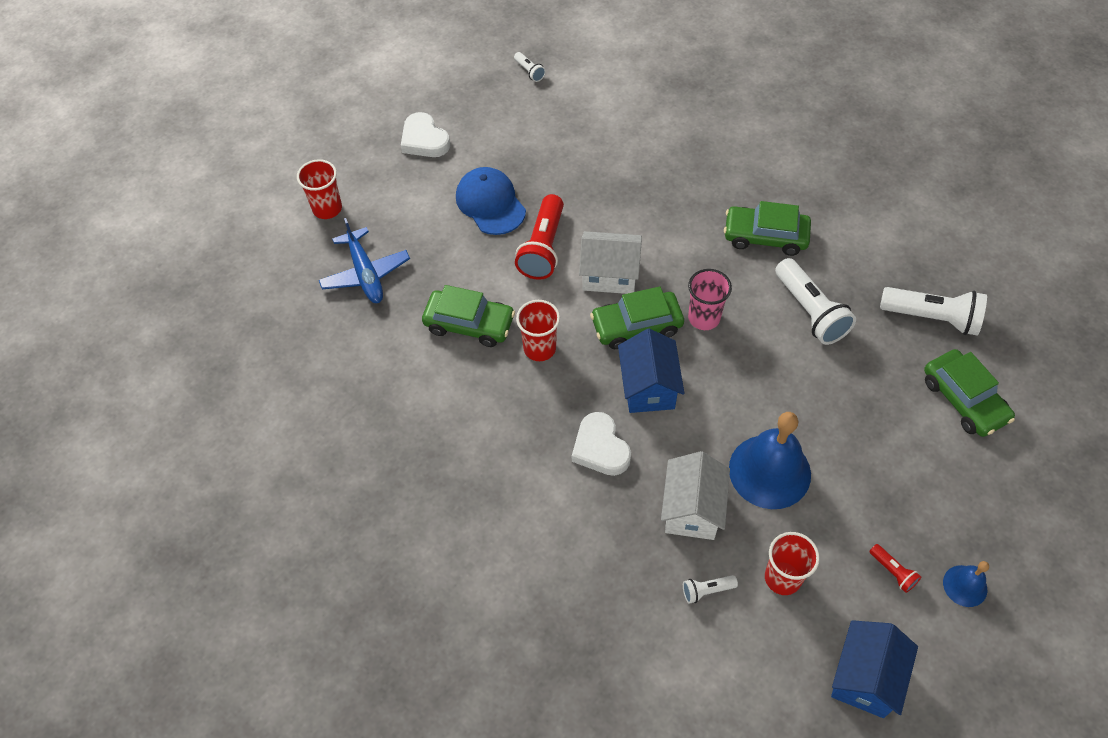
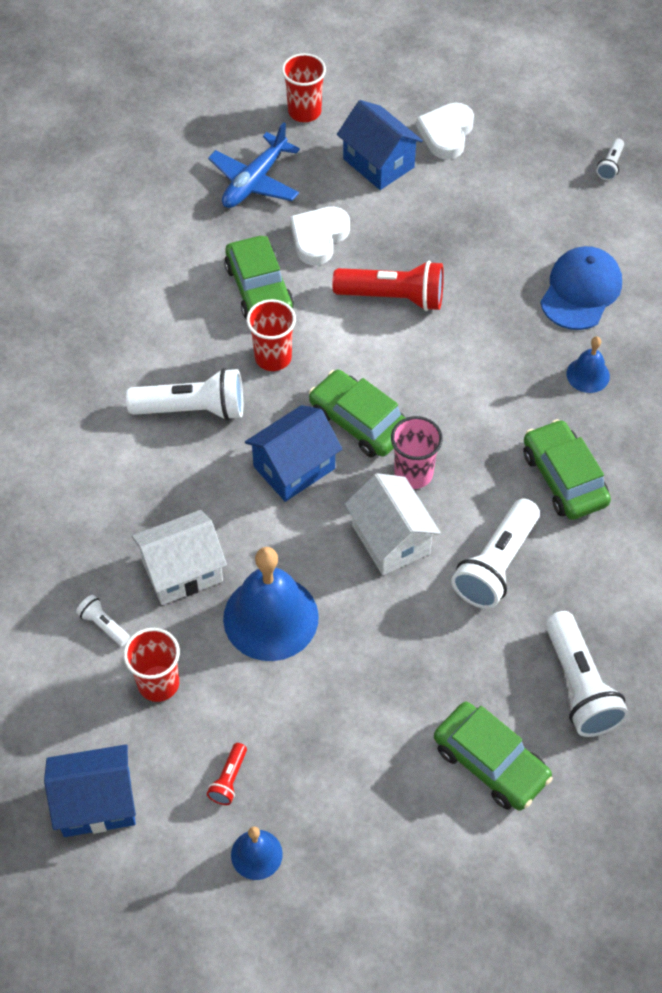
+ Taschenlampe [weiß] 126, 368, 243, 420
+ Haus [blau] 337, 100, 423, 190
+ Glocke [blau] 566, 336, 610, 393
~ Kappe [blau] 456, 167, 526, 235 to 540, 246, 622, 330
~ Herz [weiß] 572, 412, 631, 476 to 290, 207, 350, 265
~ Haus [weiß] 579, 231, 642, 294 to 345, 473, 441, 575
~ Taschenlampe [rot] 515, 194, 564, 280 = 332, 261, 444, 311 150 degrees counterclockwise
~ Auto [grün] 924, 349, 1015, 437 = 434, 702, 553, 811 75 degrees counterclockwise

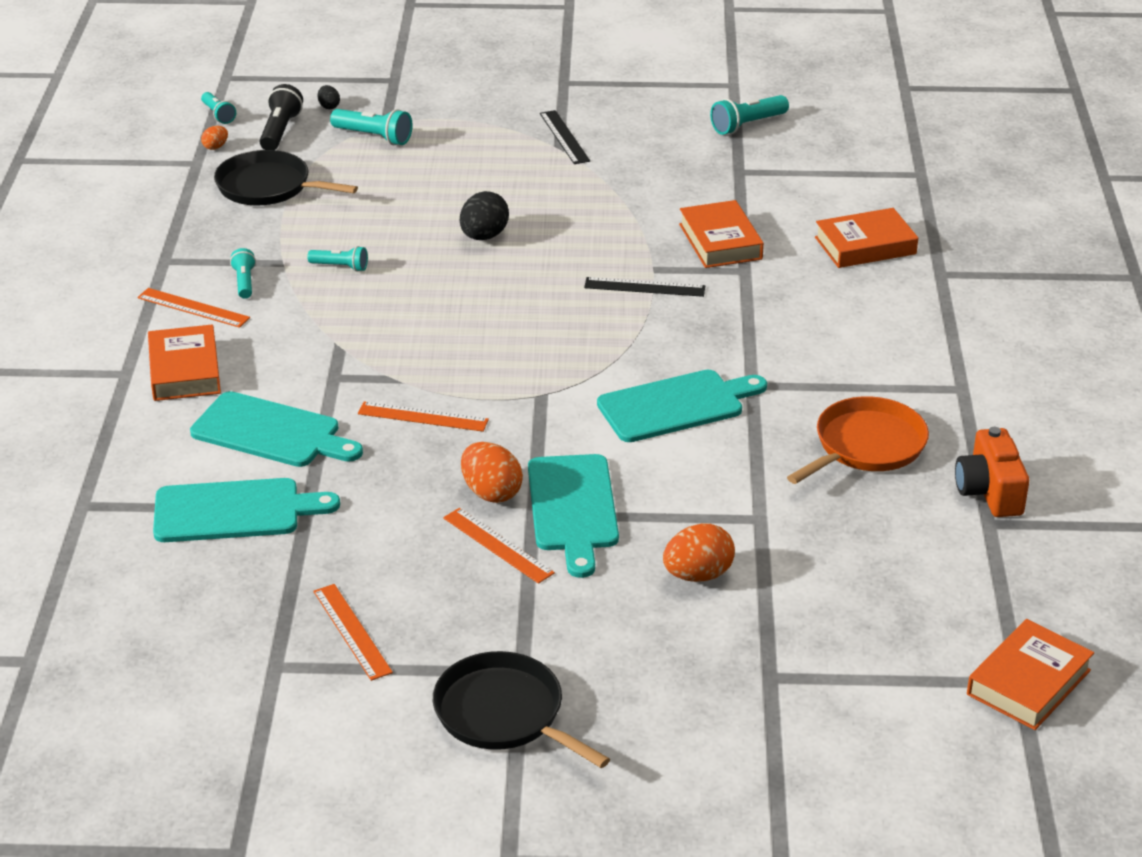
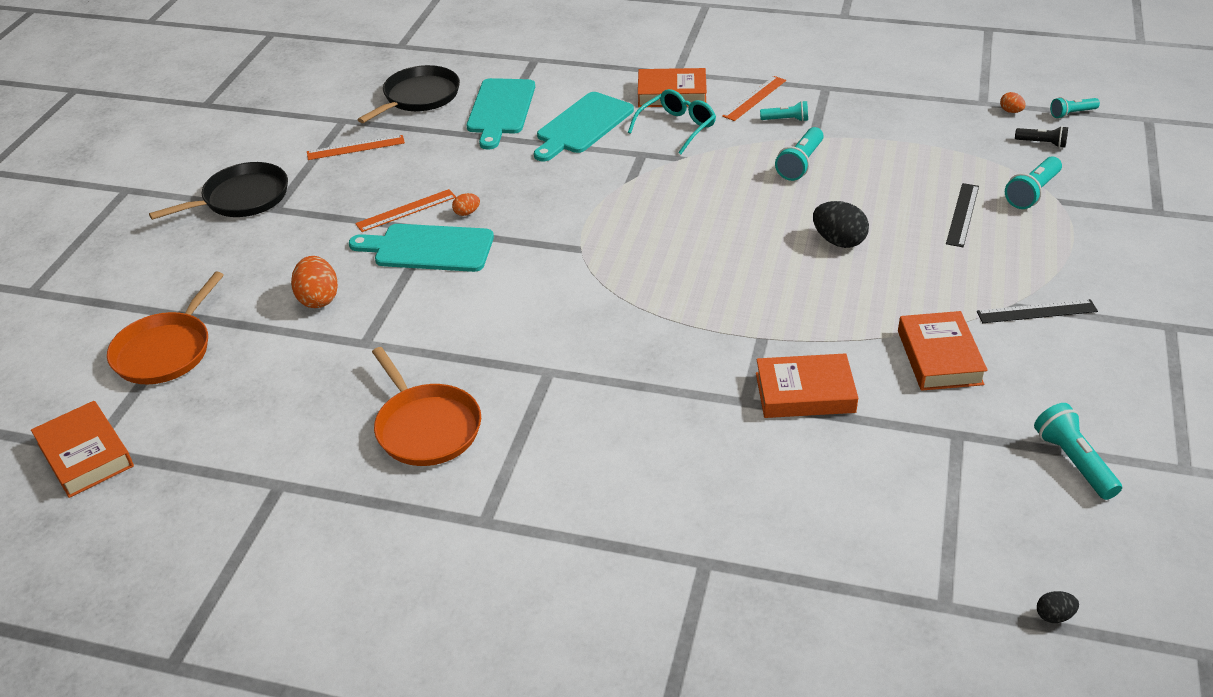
- Lineal [orange] 358, 401, 489, 432
- Schneidebrett [türkis] 597, 370, 767, 442
- Kamera [orange] 955, 427, 1029, 517
+ Pfanne [orange] 107, 272, 224, 384
+ Brille [türkis] 628, 89, 716, 154
~ Pfanne [schwarz] 214, 150, 358, 206 to 357, 65, 460, 123
~ Ei [schwarz] 317, 85, 340, 109 to 1037, 591, 1079, 623
~ Lineal [schwarz] 584, 277, 705, 297 to 946, 183, 979, 247
~ Buch [orange] 815, 208, 918, 268 to 898, 311, 988, 391
~ Taschenlampe [schwarz] 260, 84, 303, 150 = 1015, 126, 1068, 148 x0.65
~ Taschenlampe [türkis] 307, 246, 368, 272 = 775, 127, 824, 181 x1.55
~ Ei [orange] 461, 442, 523, 503 = 452, 193, 480, 216 x0.52

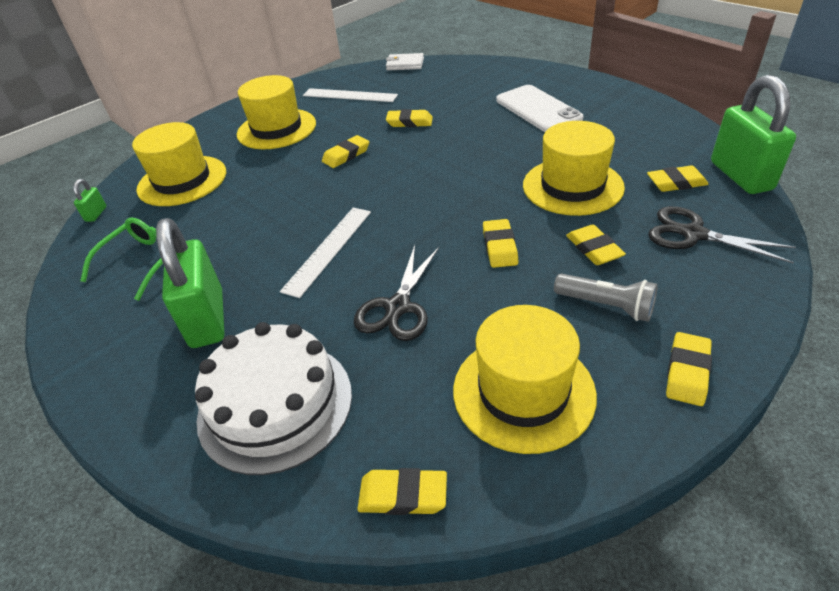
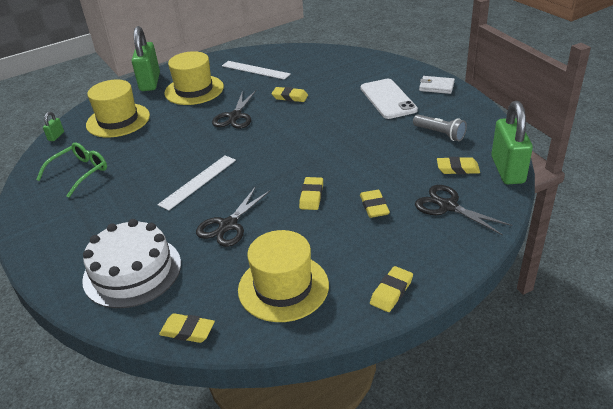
- Hut [gelb] 523, 121, 625, 216
~ Vorhängeschloss [grün] 156, 218, 224, 348 to 132, 26, 160, 91
~ Geldbörse [weiß] 386, 53, 424, 71 to 419, 76, 455, 94
~ Taschenlampe [grau] 554, 273, 658, 322 to 413, 114, 467, 141
~ Radiergummi [gelb] 322, 135, 370, 168 to Schere [schwarz] 212, 90, 256, 129

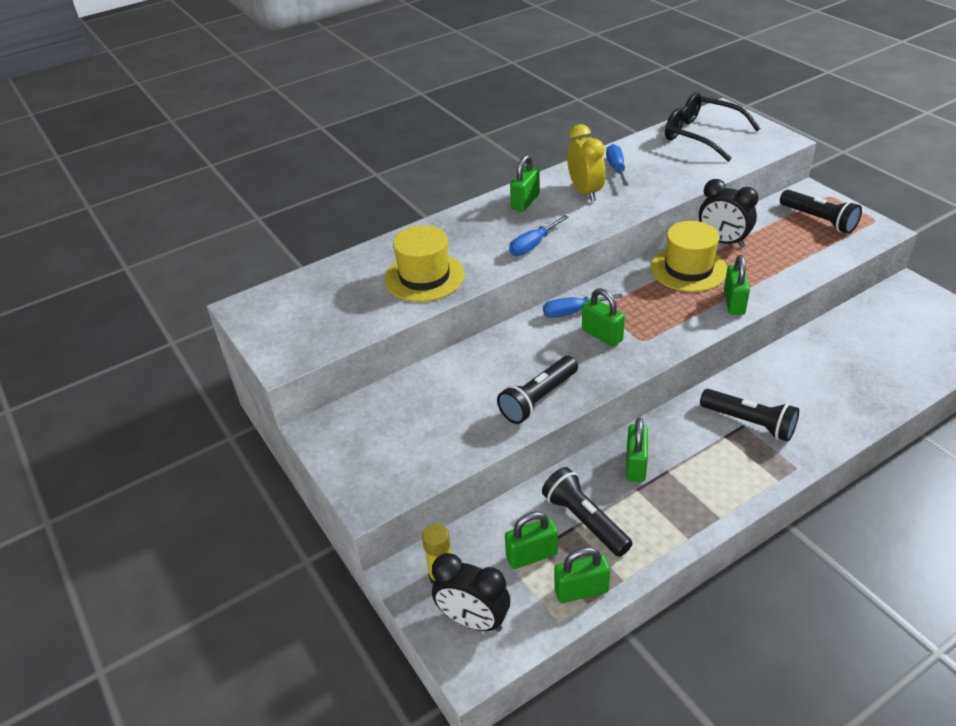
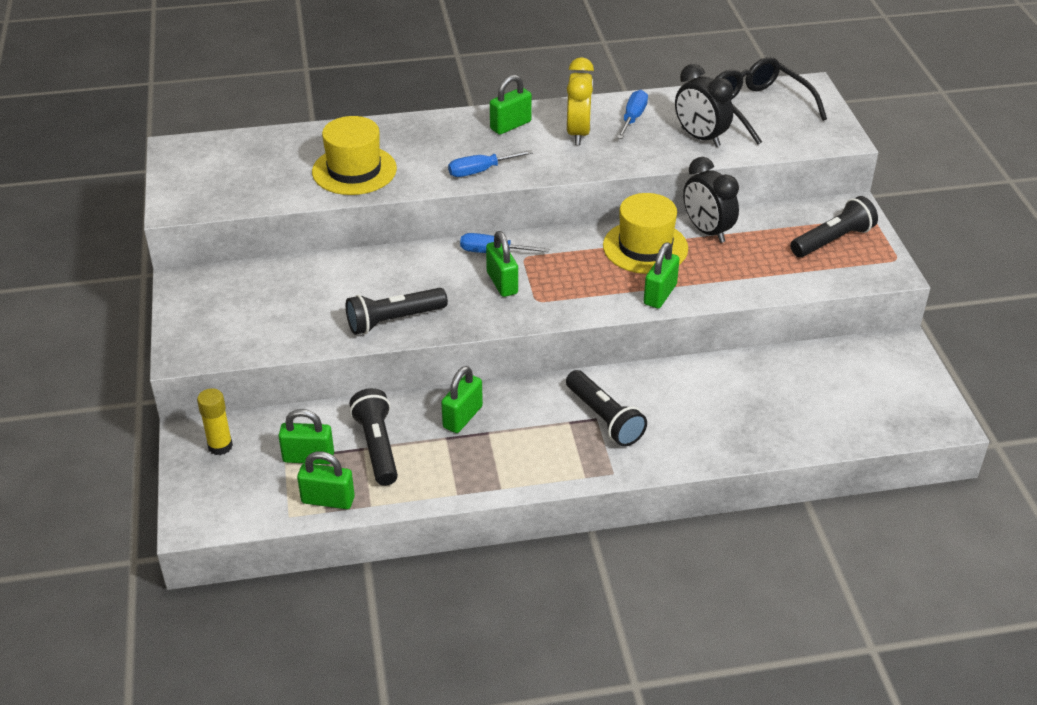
~ Wecker [schwarz] 432, 553, 510, 632 to 675, 64, 733, 147
~ Taschenlampe [schwarz] 780, 190, 862, 234 = 790, 196, 878, 257 105 degrees counterclockwise

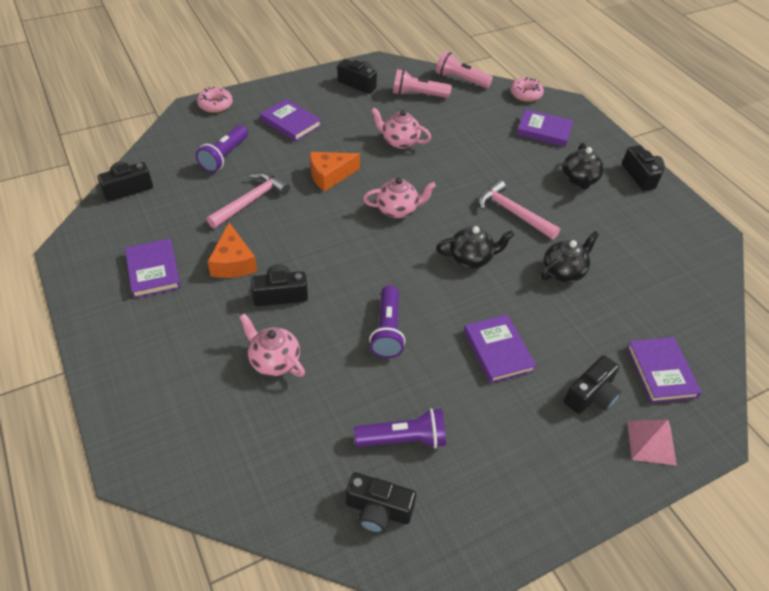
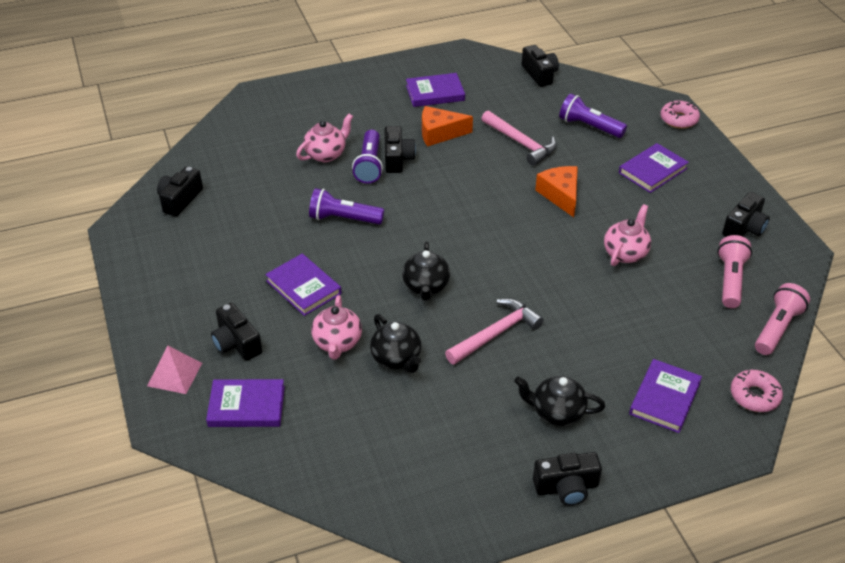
~ Taschenlampe [lila] 354, 408, 446, 449 to 352, 130, 383, 184
~ Teekanne [rosa] 363, 177, 436, 218 to 311, 295, 362, 359
~ Buch [lila] 464, 314, 537, 384 = 265, 254, 341, 316 60 degrees clockwise

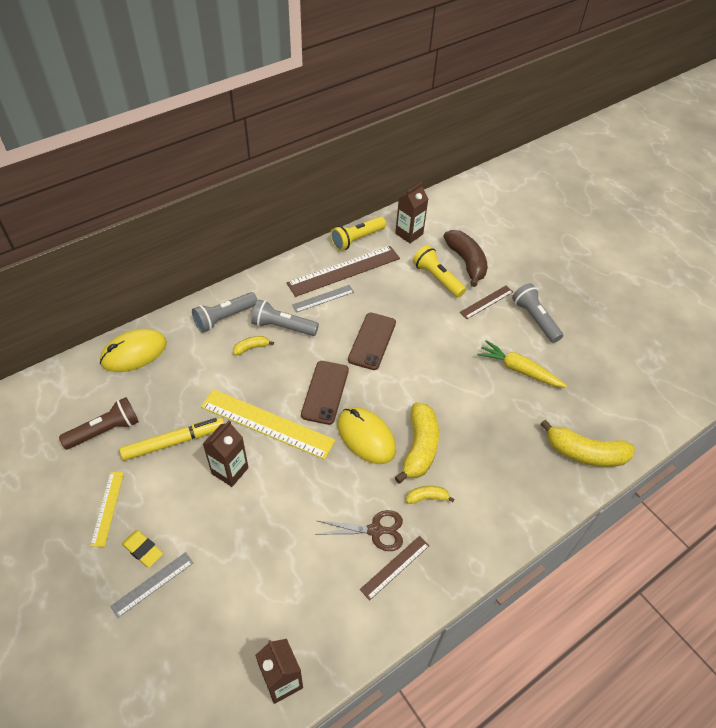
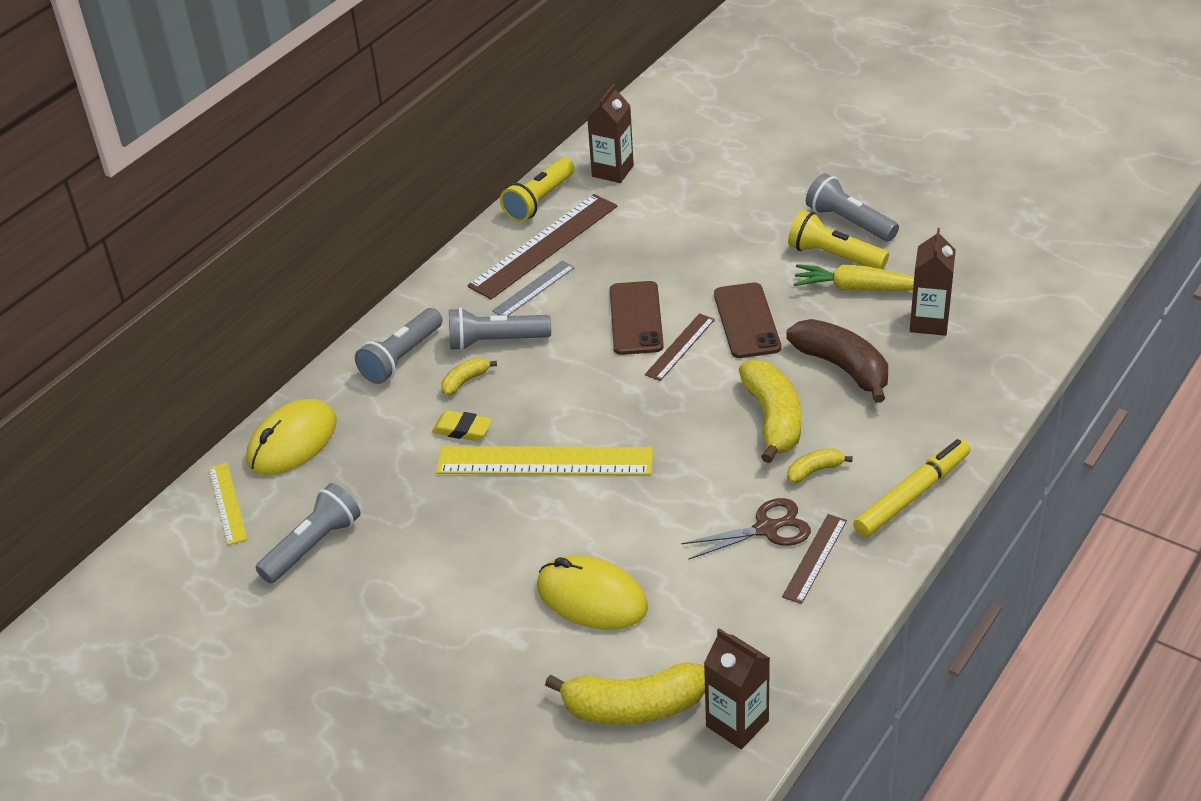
- Lineal [grau] 110, 552, 193, 618
~ Lineal [gelb] 90, 472, 124, 547 to 209, 463, 248, 545
~ Filzstift [gelb] 119, 417, 225, 461 to 853, 439, 971, 537
~ Radiergummi [gelb] 122, 530, 163, 568 to 432, 410, 492, 441
~ Getränkekarton [braun] 203, 420, 249, 487 to 910, 228, 956, 336
~ Handy [braun] 301, 361, 349, 425 to 714, 282, 781, 358
~ Computermaus [gelb] 338, 407, 396, 464 to 537, 555, 648, 630
~ Taschenlampe [gelb] 413, 245, 466, 298 to 788, 210, 889, 269
~ Banane [braun] 444, 230, 488, 287 to 786, 319, 888, 403
~ Lineal [braun] 460, 286, 513, 319 to 645, 313, 715, 381
~ Banane [gelb] 540, 420, 635, 467 to 545, 662, 705, 725
~ Taschenlampe [braun] 59, 397, 139, 449 to Taschenlampe [grau] 255, 483, 361, 584

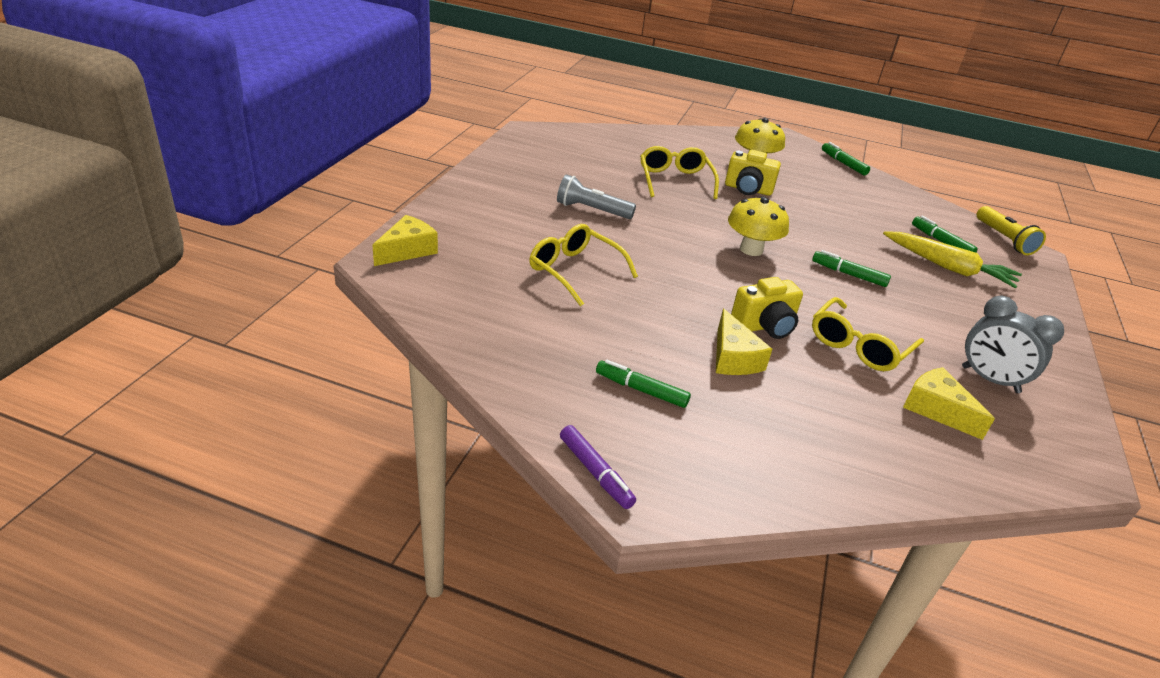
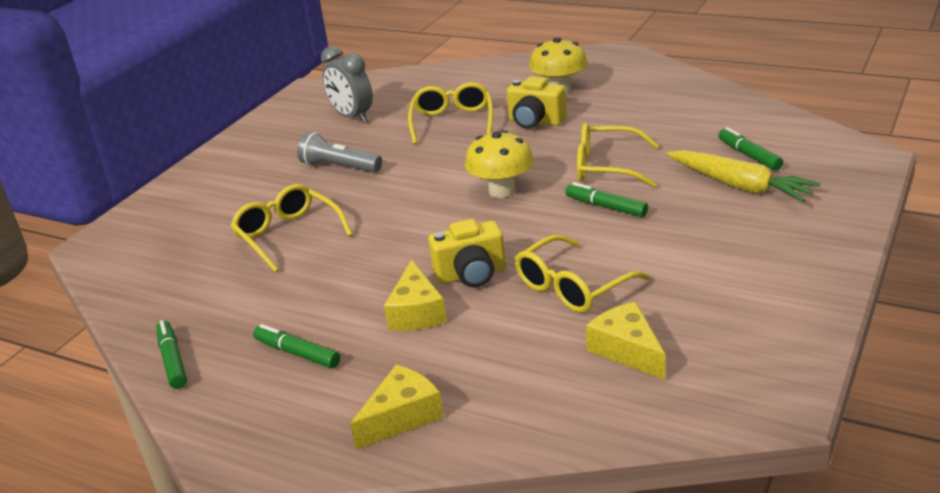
- Filzstift [lila] 560, 425, 636, 509
- Taschenlampe [gelb] 977, 206, 1046, 255
+ Brille [gelb] 577, 123, 659, 188
~ Käse [gelb] 372, 215, 438, 266 to 350, 365, 444, 450
~ Filzstift [grün] 822, 142, 870, 175 to 156, 320, 187, 389
~ Wecker [grau] 962, 296, 1064, 393 to 321, 46, 373, 123

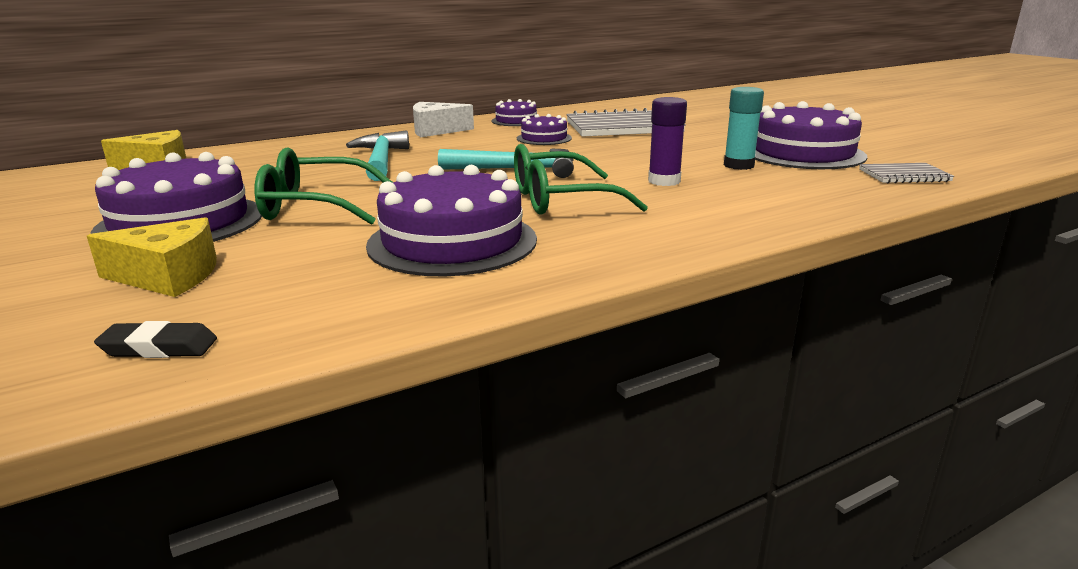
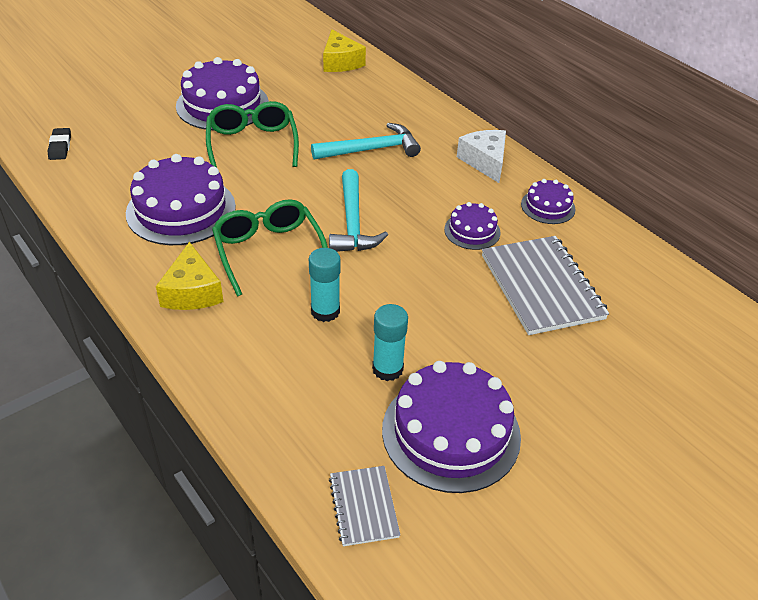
~ Käse [gelb] 87, 217, 217, 297 to 156, 242, 224, 310
~ Klebestift [lila] 648, 97, 687, 186 to Klebestift [türkis] 309, 248, 341, 322

